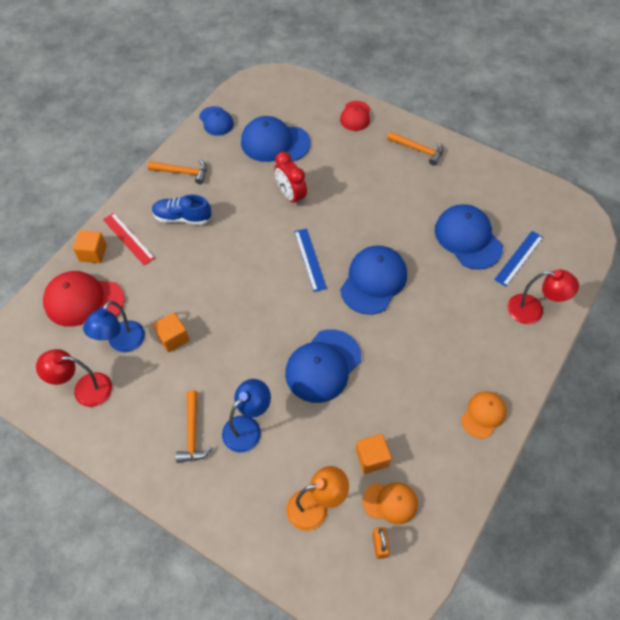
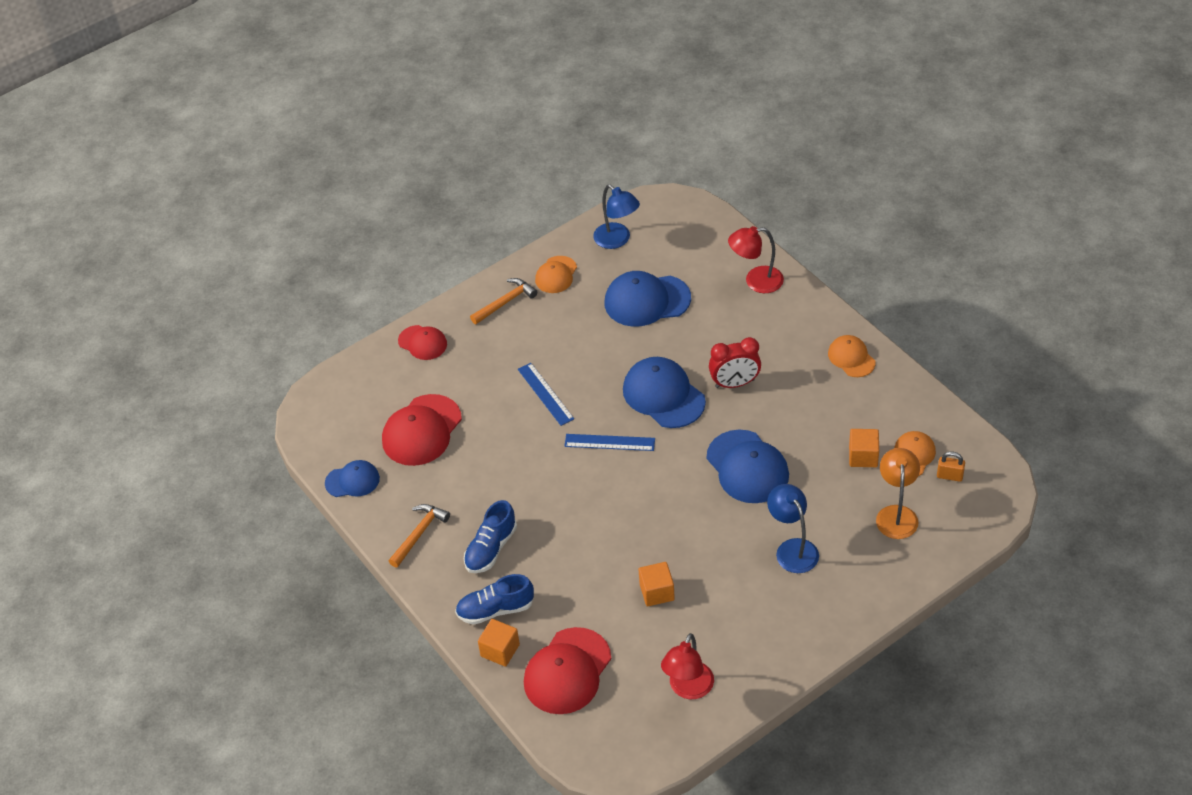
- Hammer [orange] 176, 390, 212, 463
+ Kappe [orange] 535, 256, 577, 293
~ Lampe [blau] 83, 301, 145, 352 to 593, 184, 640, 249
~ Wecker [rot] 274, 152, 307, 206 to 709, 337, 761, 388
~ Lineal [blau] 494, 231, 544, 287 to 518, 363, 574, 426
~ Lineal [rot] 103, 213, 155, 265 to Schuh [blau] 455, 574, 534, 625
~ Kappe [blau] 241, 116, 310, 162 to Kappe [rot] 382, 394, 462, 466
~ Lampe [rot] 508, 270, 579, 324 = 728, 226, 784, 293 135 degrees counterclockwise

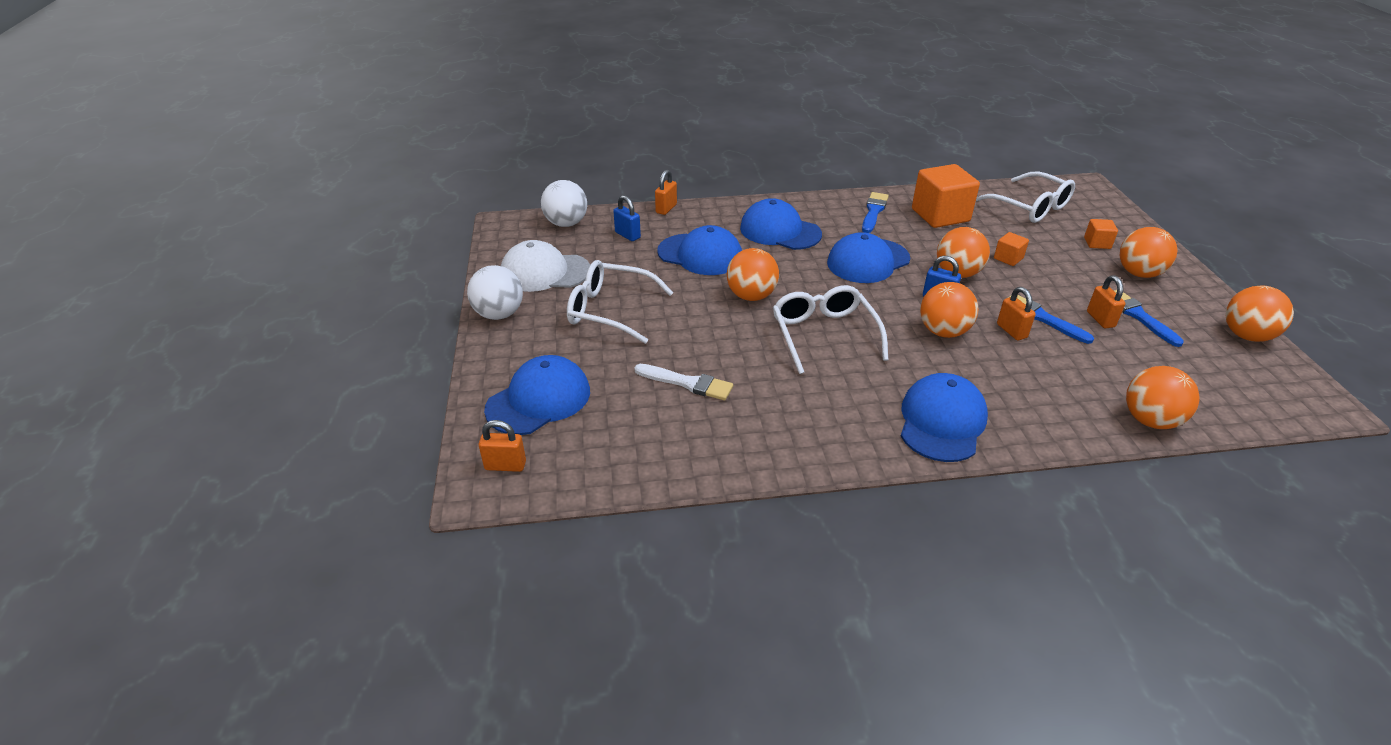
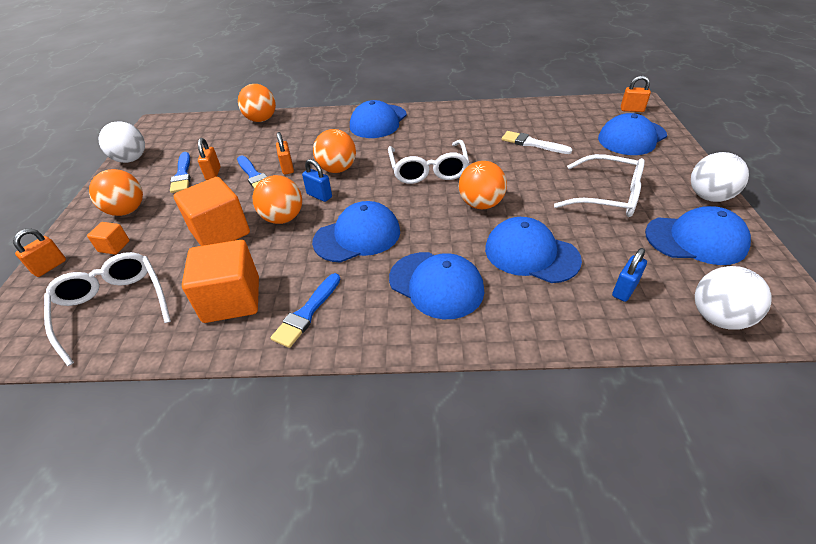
~ Vorhängeschloss [orange] 655, 170, 677, 215 to 13, 229, 66, 277
~ Kappe [weiß] 501, 240, 590, 292 to Kappe [blau] 645, 206, 751, 265
~ Ball [orange] 1226, 286, 1294, 342 to Ball [weiß] 98, 121, 145, 163
~ Vorhängeschloss [blau] 613, 195, 641, 241 = 612, 248, 647, 302 75 degrees clockwise
~ Kubus [orange] 994, 232, 1029, 266 = 174, 177, 250, 246 x2.12

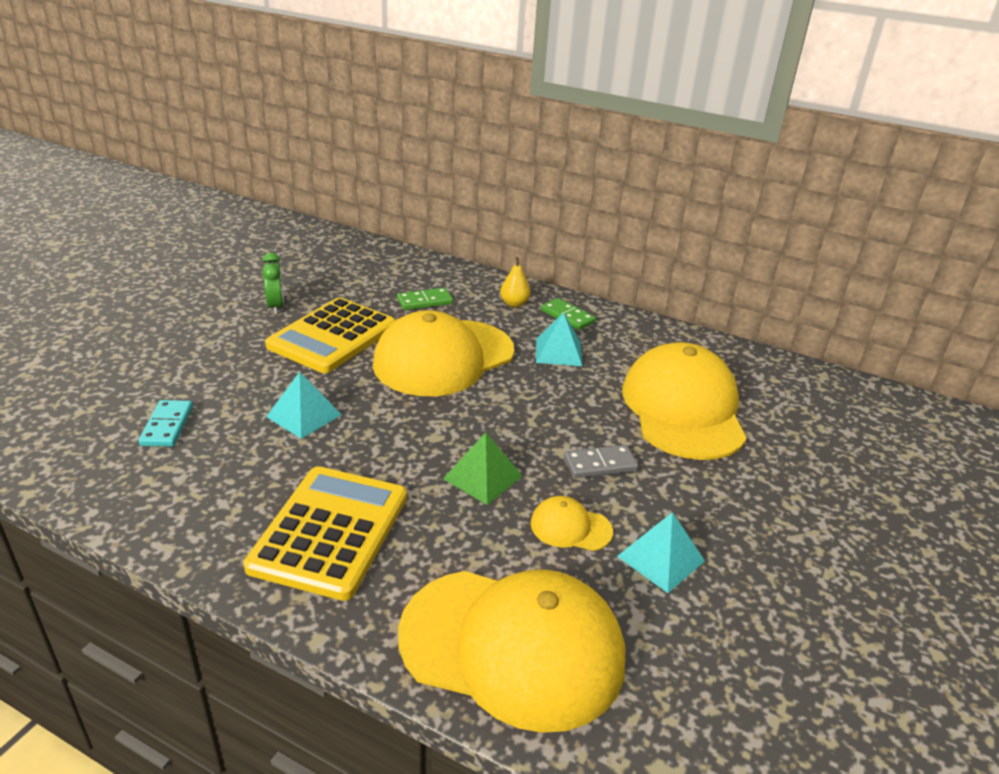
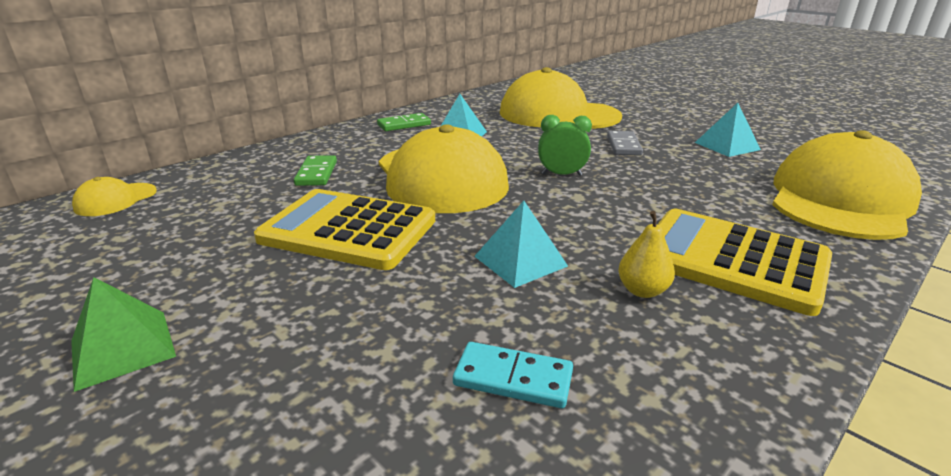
~ Wecker [grün] 262, 252, 284, 314 to 538, 115, 592, 176
~ Pyramide [grün] 443, 432, 522, 505 to 71, 277, 176, 392
~ Birne [gelb] 500, 257, 531, 307 to 618, 211, 675, 298
~ Kappe [gelb] 531, 496, 613, 551 to 72, 177, 157, 216
~ Taschenrechner [gelb] 265, 297, 396, 373 = 254, 189, 435, 270 150 degrees clockwise

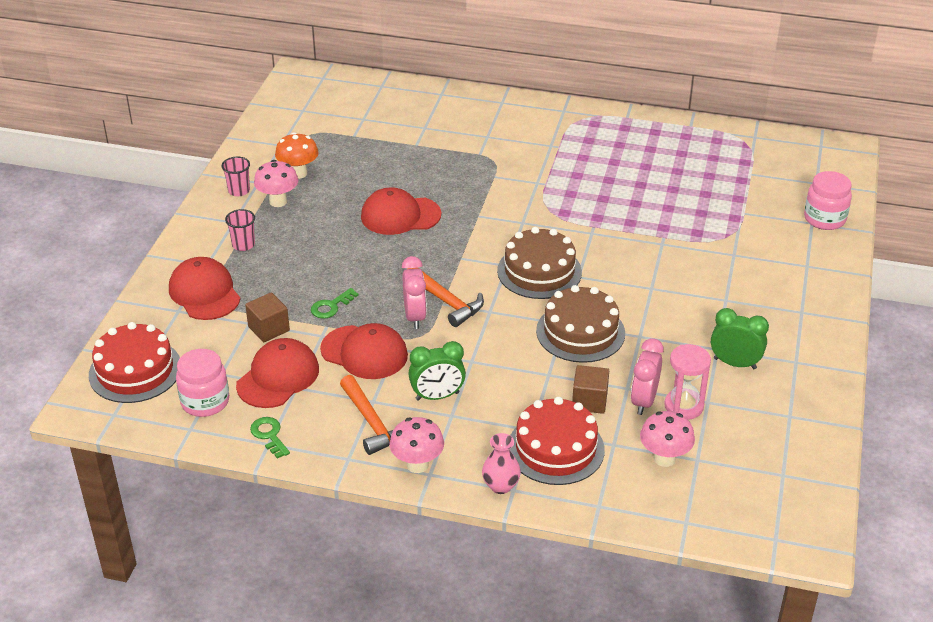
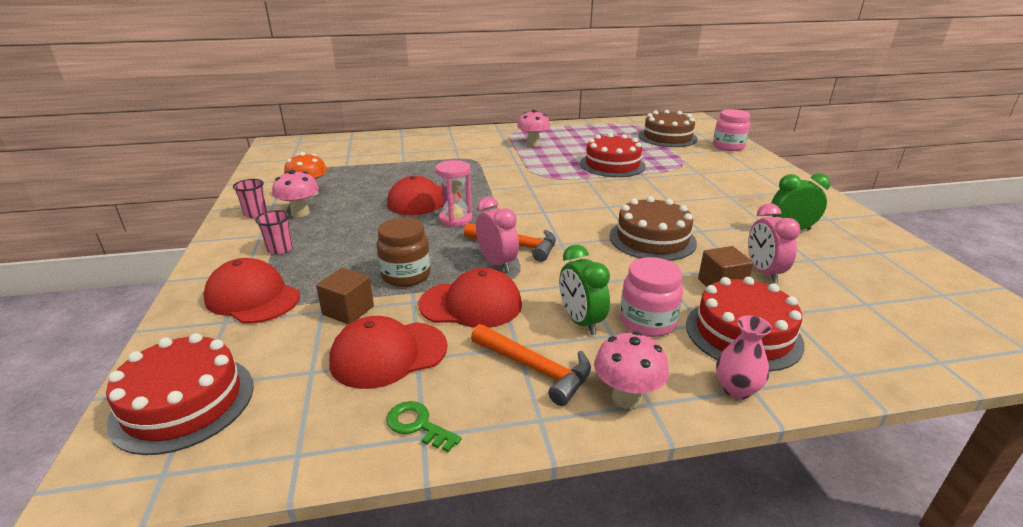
+ Kuchen [rot] 580, 133, 646, 177
~ Einmachglas [rosa] 176, 349, 229, 417 to 620, 257, 683, 337
~ Kuchen [braun] 497, 227, 582, 299 to 639, 110, 698, 147
~ Pilz [rosa] 640, 411, 695, 467 to 517, 110, 550, 147
~ Sanduhr [rosa] 664, 344, 711, 420 to 435, 160, 473, 227
~ Schlüssel [grün] 311, 288, 359, 319 to Einmachglas [braun] 376, 217, 431, 287
~ Kappe [rot] 236, 338, 319, 408 = 329, 316, 448, 389 120 degrees counterclockwise
~ Wecker [grün] 408, 341, 466, 401 = 559, 245, 610, 335 105 degrees clockwise

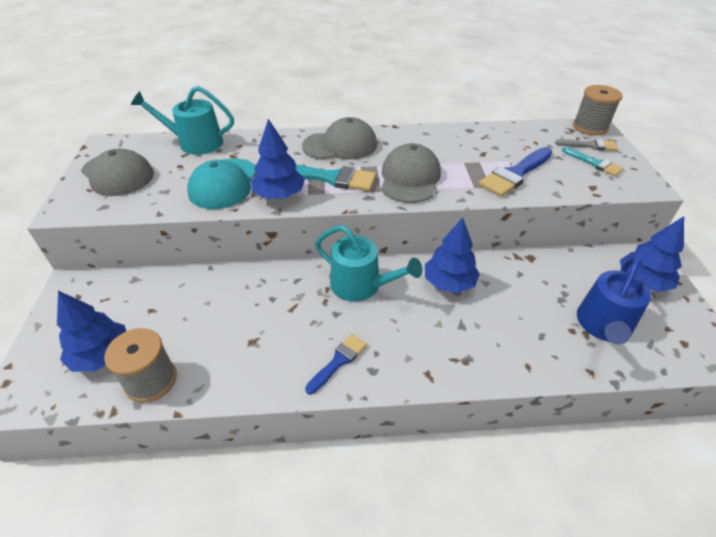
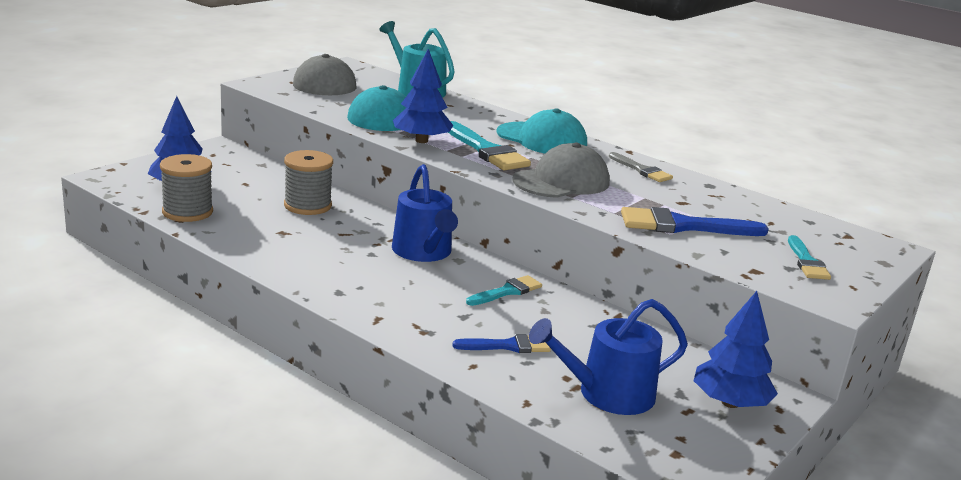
~ Pinsel [blau] 305, 334, 367, 394 to 453, 334, 551, 353
~ Pinsel [grau] 555, 139, 618, 151 to 609, 152, 673, 182
~ Garnrolle [grau] 573, 85, 623, 135 to 284, 150, 333, 215
~ Baum [blau] 425, 217, 480, 293 to Pinsel [türkis] 466, 275, 542, 306
~ Kappe [grau] 302, 117, 377, 160 to Kappe [türkis] 496, 108, 587, 154
~ Gießkanne [türkis] 315, 225, 422, 302 to Gießkanne [blau] 392, 164, 458, 262

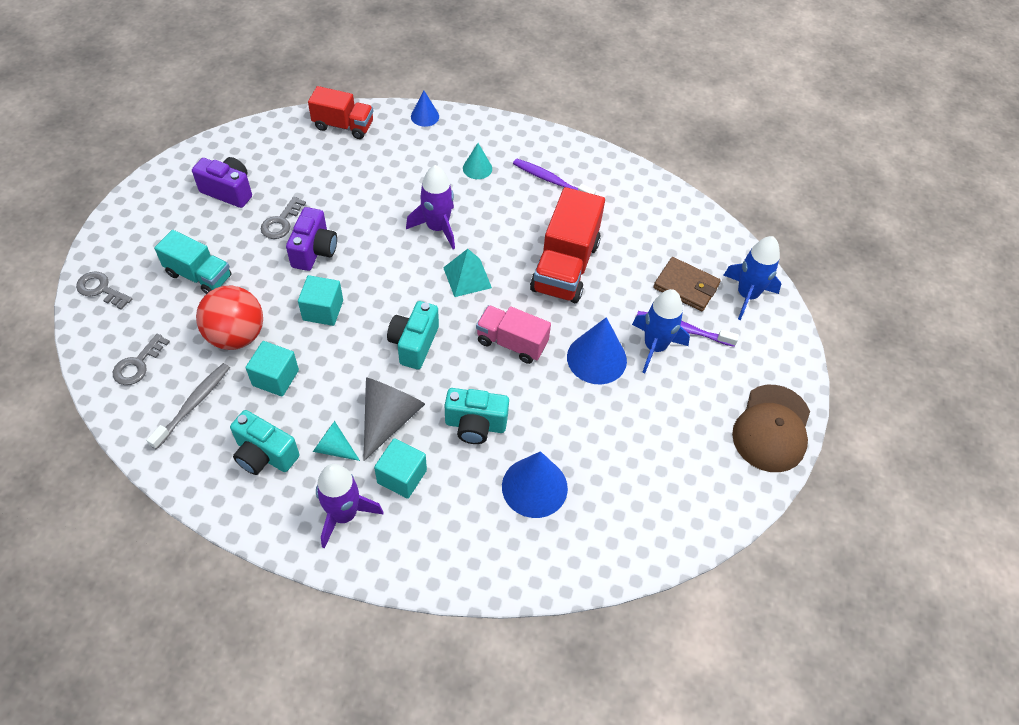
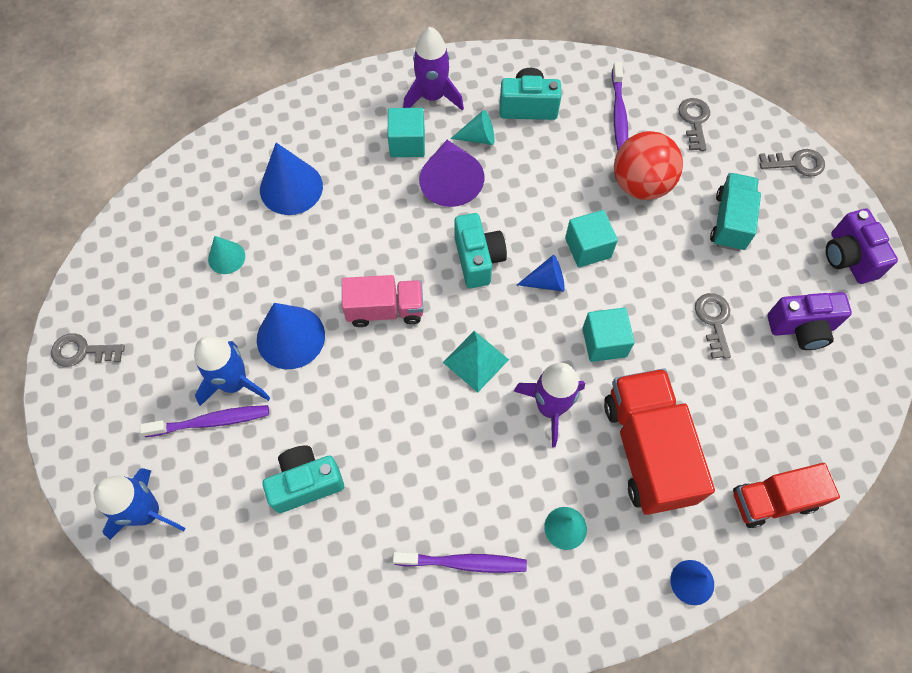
- Geldbörse [braun] 653, 257, 721, 311
+ Kegel [türkis] 208, 236, 245, 274
+ Kegel [blau] 517, 255, 565, 291
~ Kubus [türkis] 246, 341, 299, 397 to 582, 307, 635, 362
~ Kamera [lila] 286, 207, 337, 271 to 826, 209, 898, 284
~ Kamera [türkis] 445, 388, 509, 444 to 262, 446, 344, 513
~ Lastwagen [rot] 530, 187, 605, 303 to 604, 368, 715, 515
~ Kappe [braun] 732, 385, 810, 472 to Schlüssel [grau] 51, 333, 125, 367
~ Zahnbürste [grau] 146, 363, 230, 450 to Zahnbürste [lila] 612, 62, 628, 150
~ Kegel [grau] 363, 378, 425, 461 to Kegel [lila] 419, 140, 484, 207
~ Lastwagen [türkis] 154, 230, 232, 294 = 710, 173, 761, 251 105 degrees clockwise

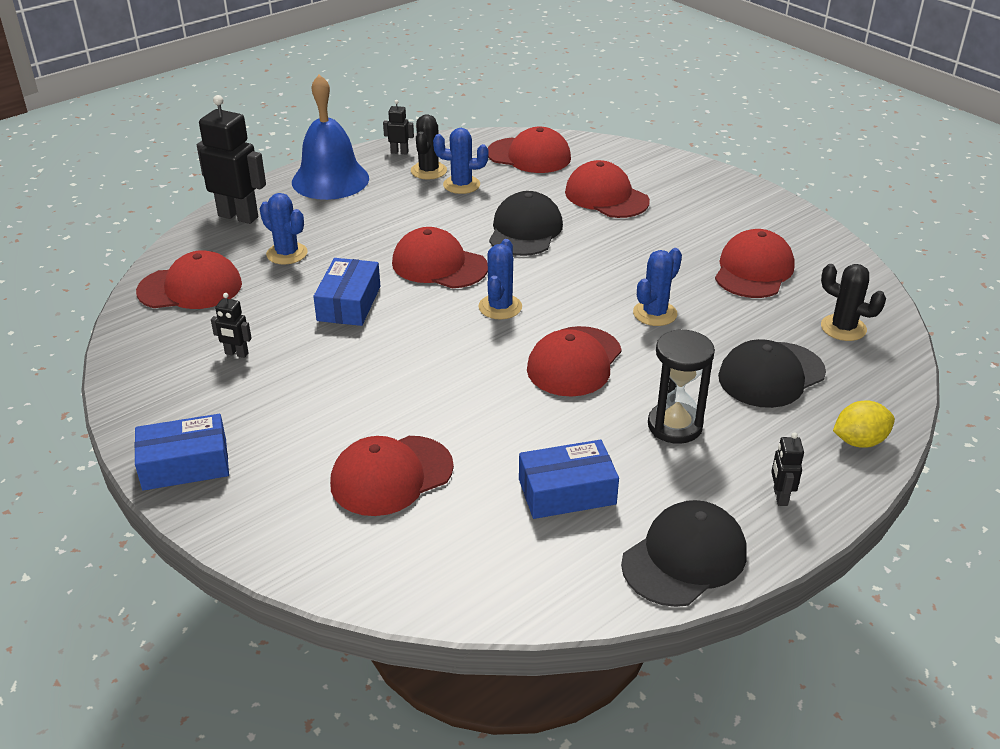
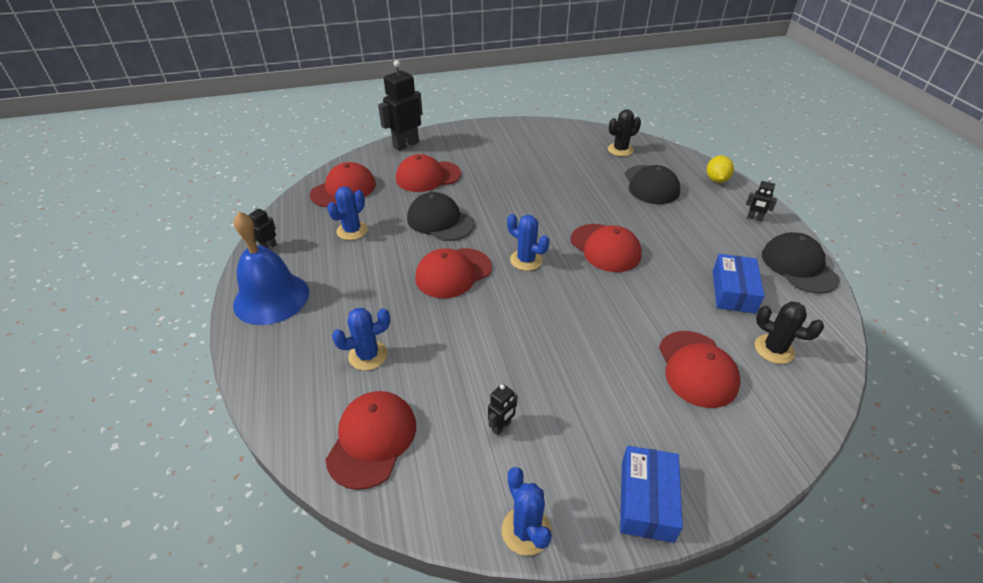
- Schachtel [blau] 313, 258, 380, 326
- Sanduhr [schwarz] 648, 329, 715, 444
- Kappe [rot] 715, 229, 795, 298
~ Roboter [schwarz] 197, 95, 266, 224 to 378, 60, 423, 151
~ Kaktus [schwarz] 411, 114, 447, 180 to 755, 301, 824, 364
~ Kaktus [blau] 633, 248, 682, 326 to 501, 467, 552, 556

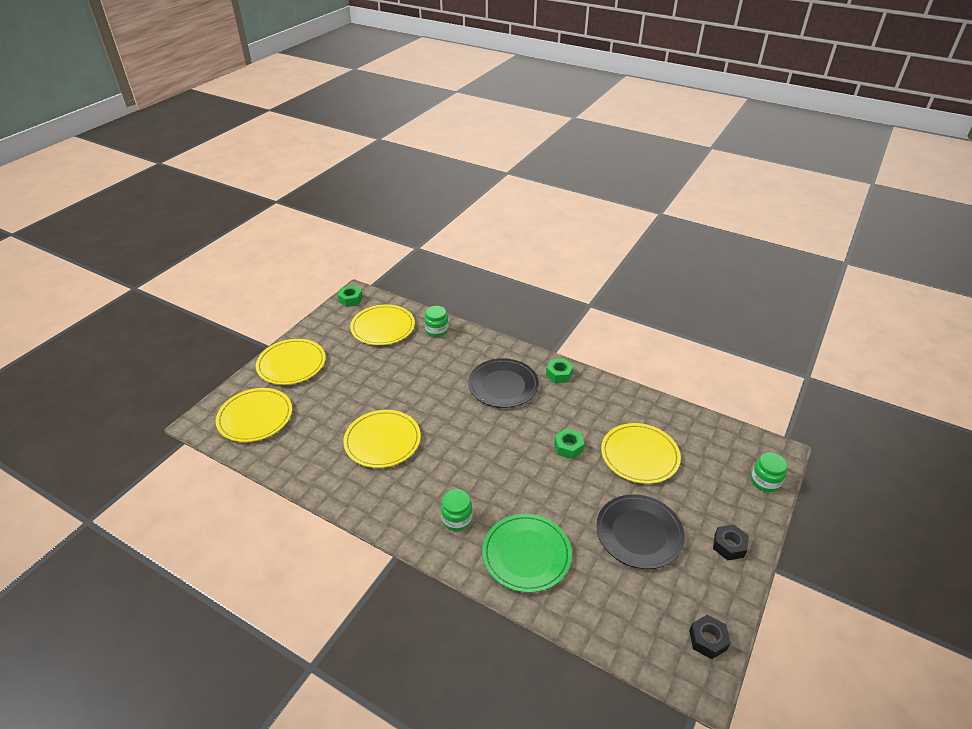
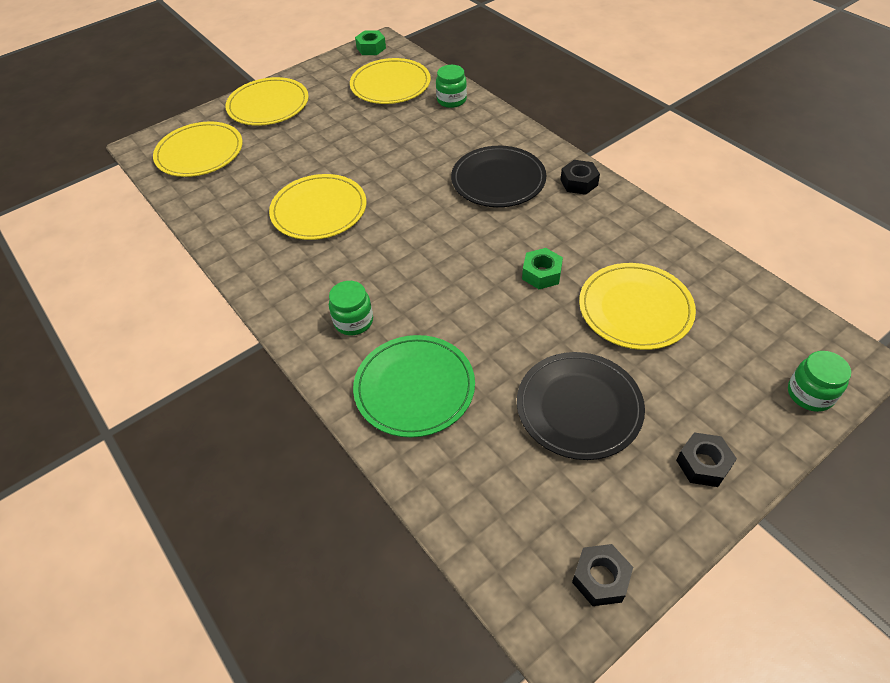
~ Sechskantmutter [grün] 546, 359, 574, 383 to Sechskantmutter [schwarz] 560, 160, 600, 195

